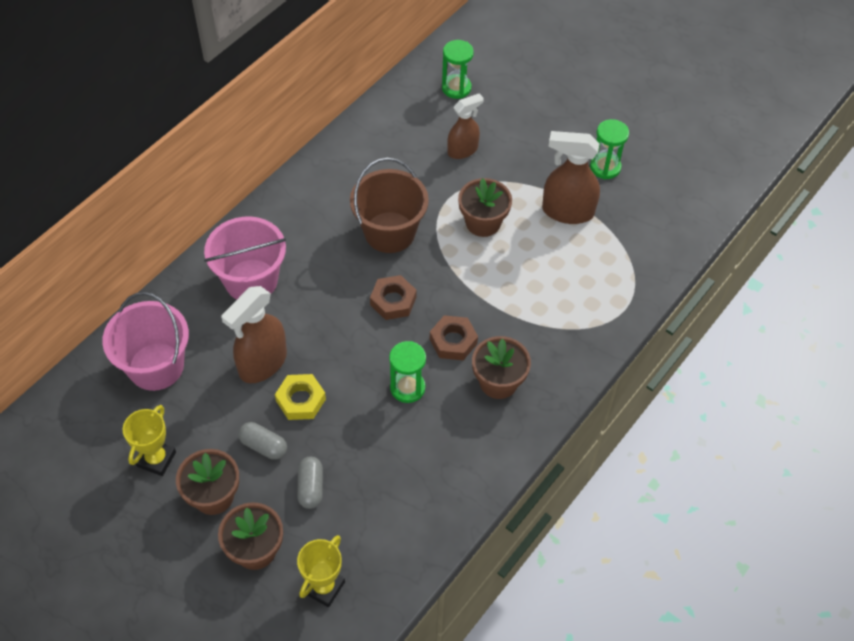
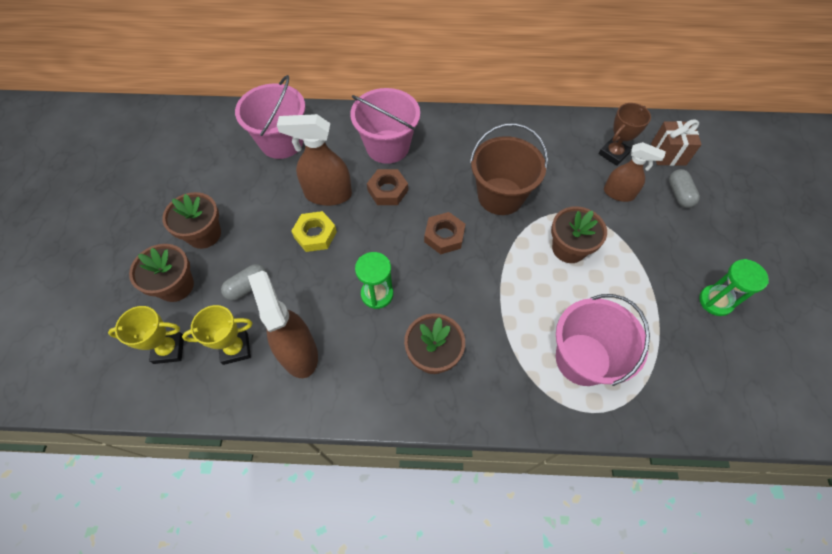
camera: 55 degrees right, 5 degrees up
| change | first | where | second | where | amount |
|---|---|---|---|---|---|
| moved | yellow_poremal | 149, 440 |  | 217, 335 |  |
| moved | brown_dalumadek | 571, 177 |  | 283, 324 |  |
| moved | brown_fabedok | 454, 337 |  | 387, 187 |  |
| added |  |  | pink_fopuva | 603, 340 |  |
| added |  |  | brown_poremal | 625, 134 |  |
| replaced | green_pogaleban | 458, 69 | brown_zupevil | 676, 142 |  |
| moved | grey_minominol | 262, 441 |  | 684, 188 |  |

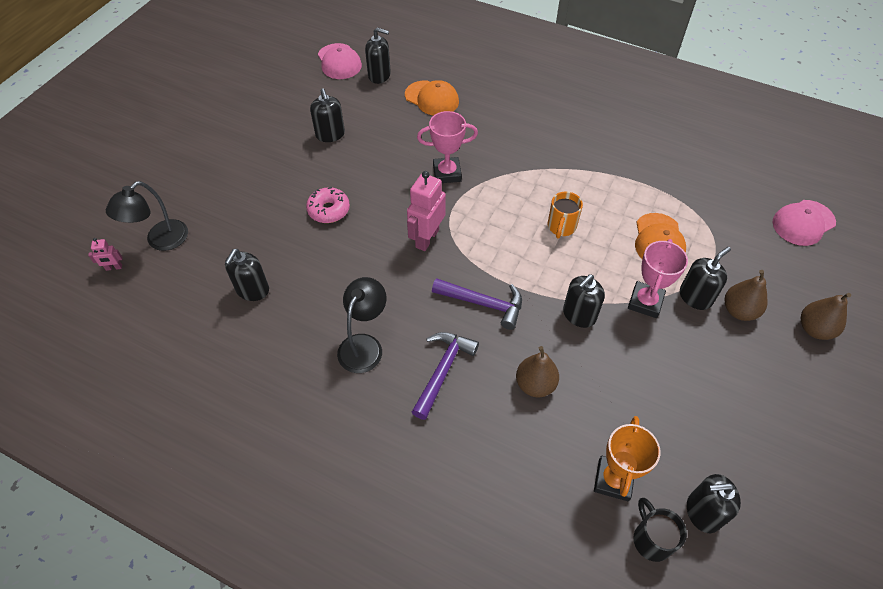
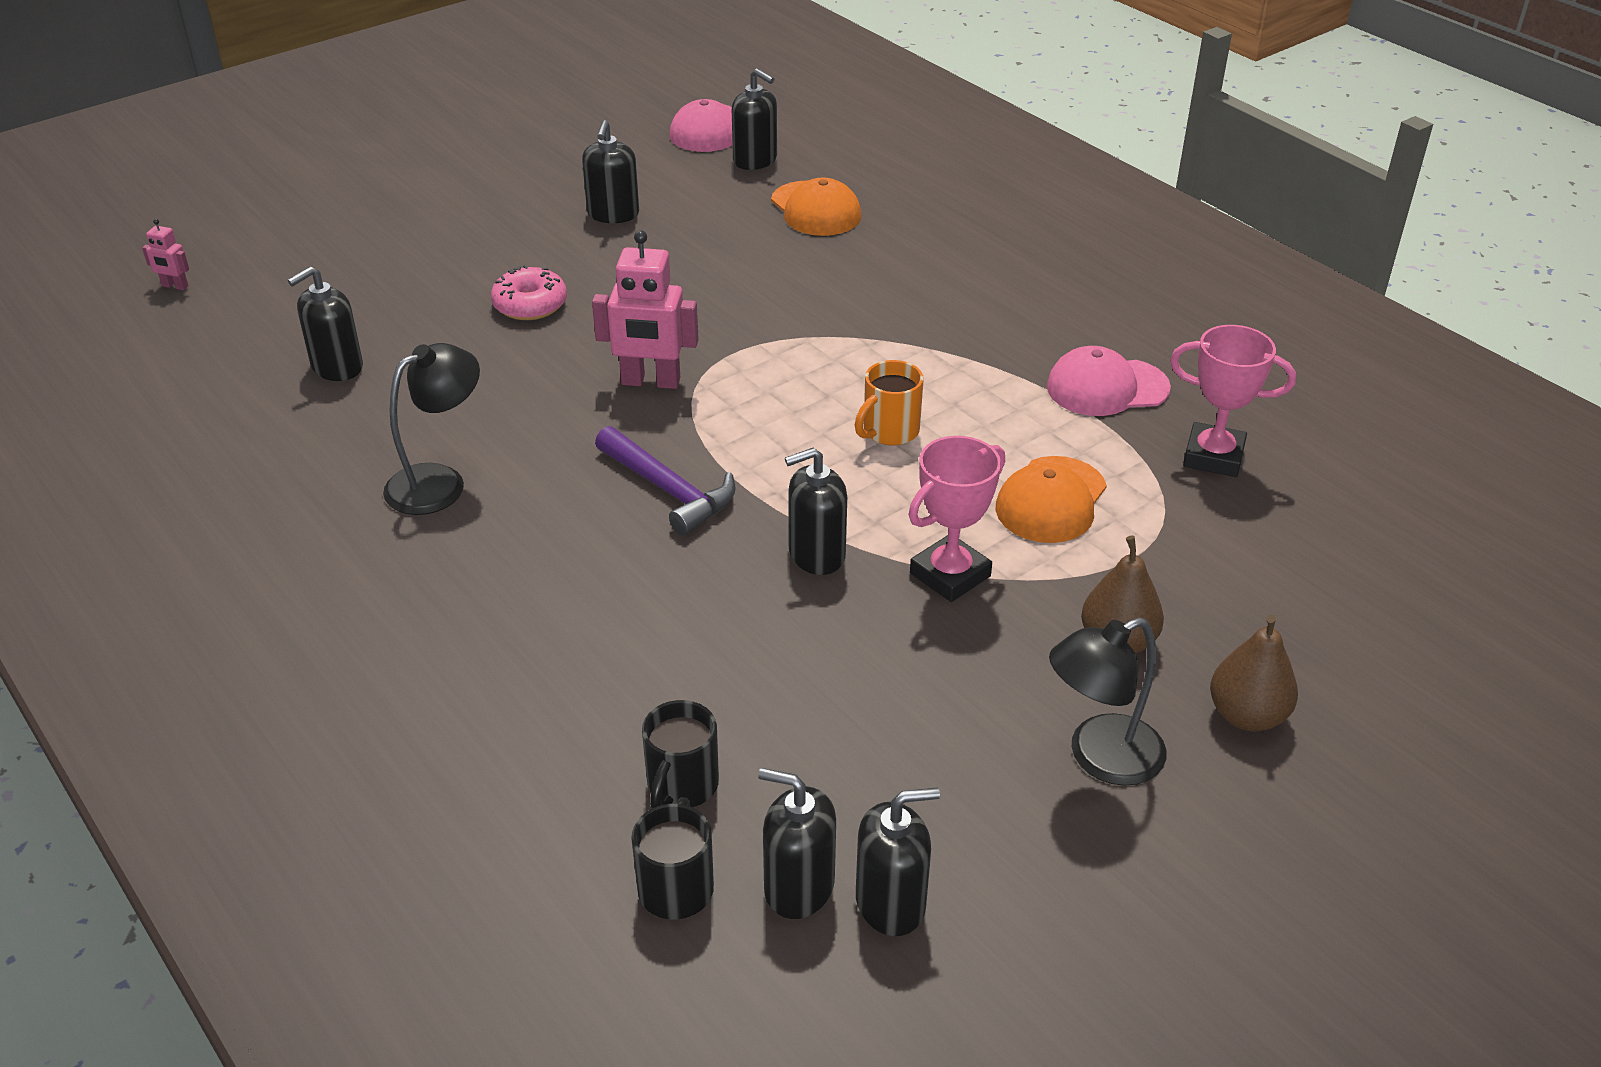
camera: 25 degrees right, 15 degrees down
| change | first | where | second | where | amount |
|---|---|---|---|---|---|
| turned | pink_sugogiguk | 426, 211 |  | 645, 309 | 135 degrees counterclockwise |
| replaced | orange_poremal | 627, 458 | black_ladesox | 680, 754 |  |
| moved | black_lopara | 705, 278 |  | 898, 861 |  |
| moved | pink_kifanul | 804, 223 |  | 1109, 381 |  |
| moved | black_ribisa | 147, 216 |  | 1107, 701 |  |
| moved | pink_poremal | 447, 147 |  | 1233, 401 |  |
| removed | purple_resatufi | 445, 376 |  |  |  |
| removed | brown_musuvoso | 537, 371 |  |  |  |

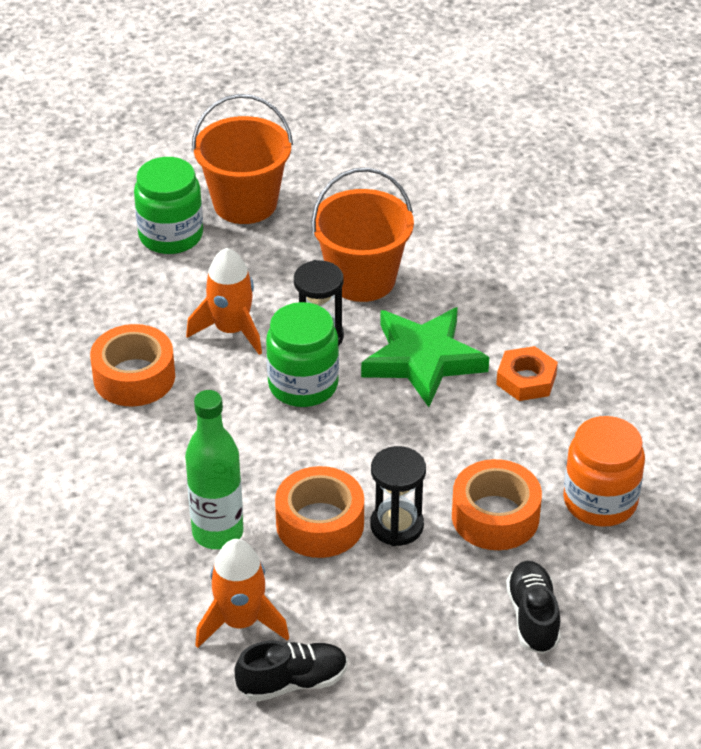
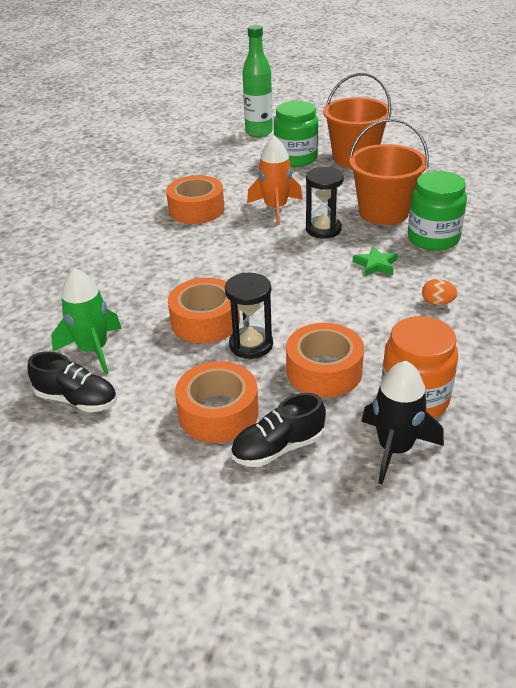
camera: 40 degrees right, 5 degrees down
| change | first | where | second | where | amount |
|---|---|---|---|---|---|
| recoloured | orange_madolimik | 242, 593 | green_madolimik | 86, 321 |  |
| added |  |  | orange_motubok | 217, 402 |  |
| turned | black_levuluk | 533, 607 |  | 278, 430 | 150 degrees counterclockwise |
| moved | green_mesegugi | 214, 469 |  | 257, 81 |  |
| resized | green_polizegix | 425, 357 |  | 375, 261 | x0.46 |
| added |  |  | black_madolimik | 402, 422 |  |
| moved | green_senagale | 302, 354 |  | 437, 211 |  |
| replaced | orange_fabedok | 527, 373 | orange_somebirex | 440, 292 |  |

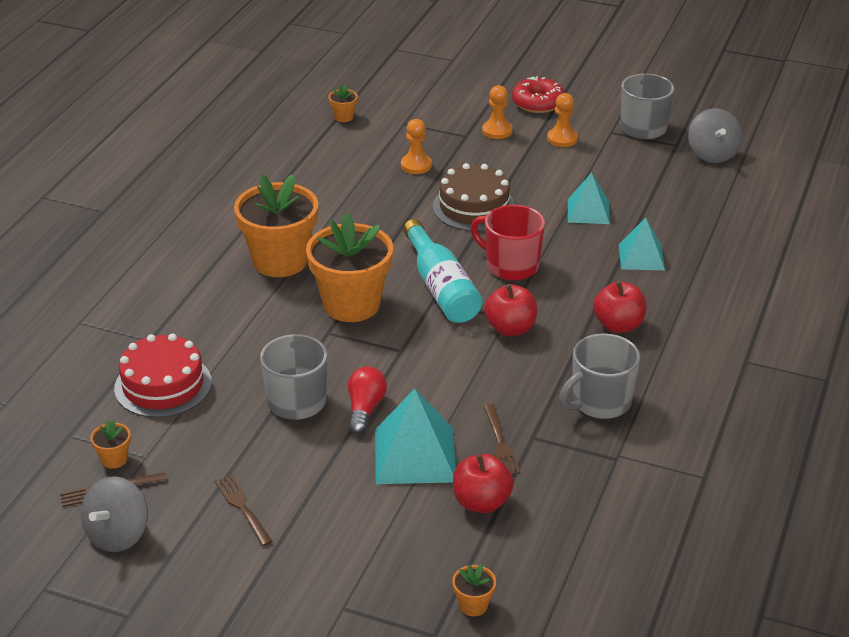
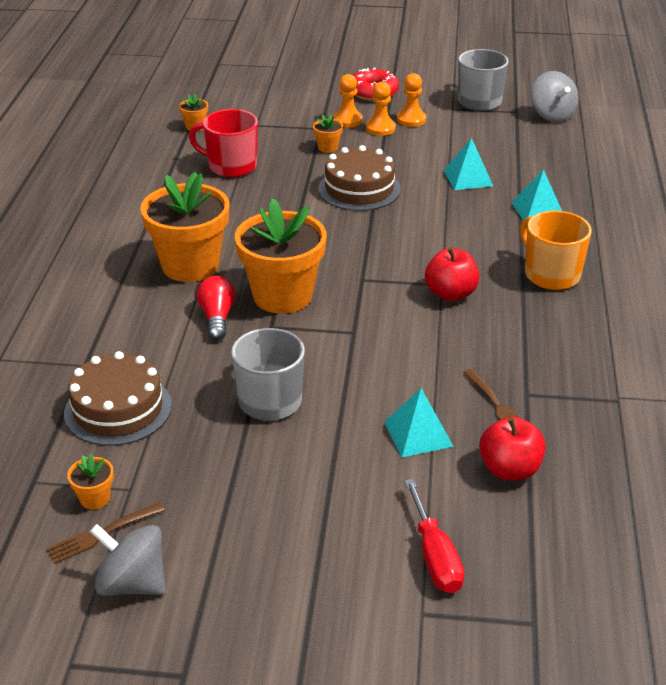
camera: 15 degrees left, 0 degrees up
| change | first | where | second | where | amount |
|---|---|---|---|---|---|
| recoloured | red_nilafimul | 163, 375 | brown_nilafimul | 118, 398 |  |
| turned | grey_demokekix | 114, 514 |  | 128, 560 | 105 degrees clockwise |
| moved | red_ladesox | 507, 242 |  | 223, 143 |  |
| moved | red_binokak | 367, 400 |  | 216, 308 |  |
| moved | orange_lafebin | 474, 590 |  | 328, 133 |  |
| moved | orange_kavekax | 416, 146 |  | 381, 109 |  |
| resized | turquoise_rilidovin | 415, 436 |  | 419, 423 | x0.64 |
| added |  |  | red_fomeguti | 434, 536 |  |
| replaced | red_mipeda | 619, 307 | orange_ladesox | 556, 250 |  |
| removed | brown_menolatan | 244, 510 |  |  |  |
| removed | turquoise_mesegugi | 442, 271 |  |  |  |
| removed | grey_ladesox | 599, 376 |  |  |  |

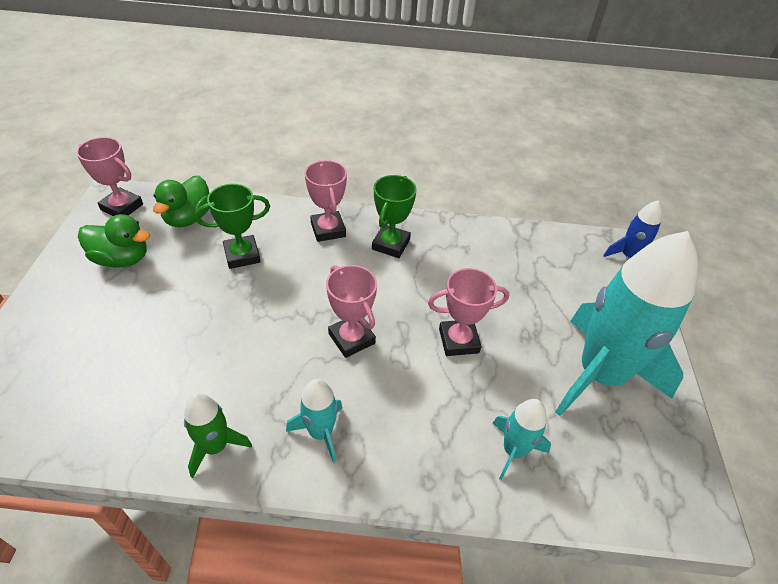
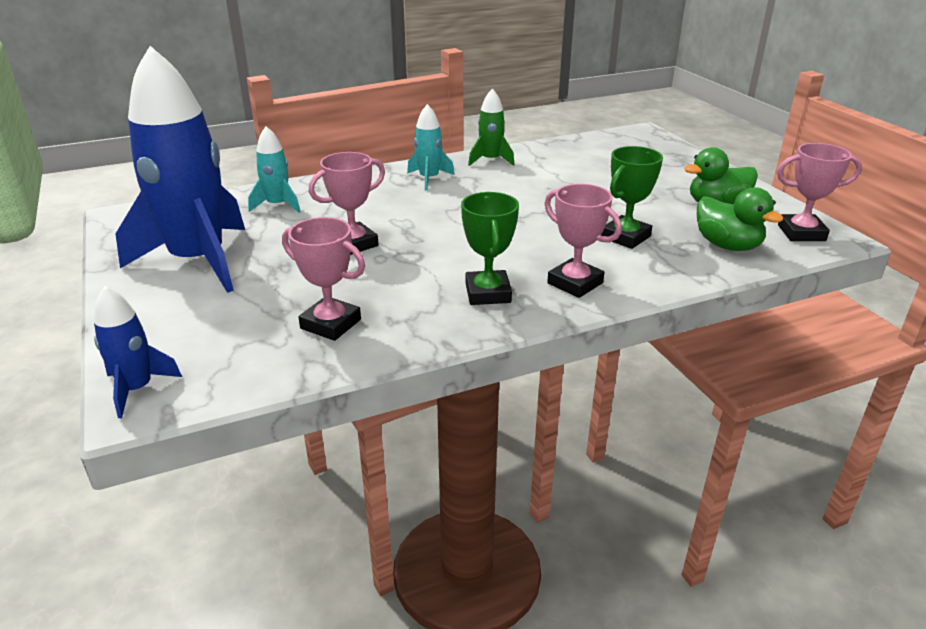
camera: 155 degrees right, 15 degrees down
| change | first | where | second | where | amount |
|---|---|---|---|---|---|
| recoloured | turquoise_madolimik | 626, 323 | blue_madolimik | 180, 169 |  |
| moved | pink_poremal | 351, 311 |  | 323, 279 |  |
| turned | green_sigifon | 181, 201 |  | 740, 219 | 150 degrees clockwise |

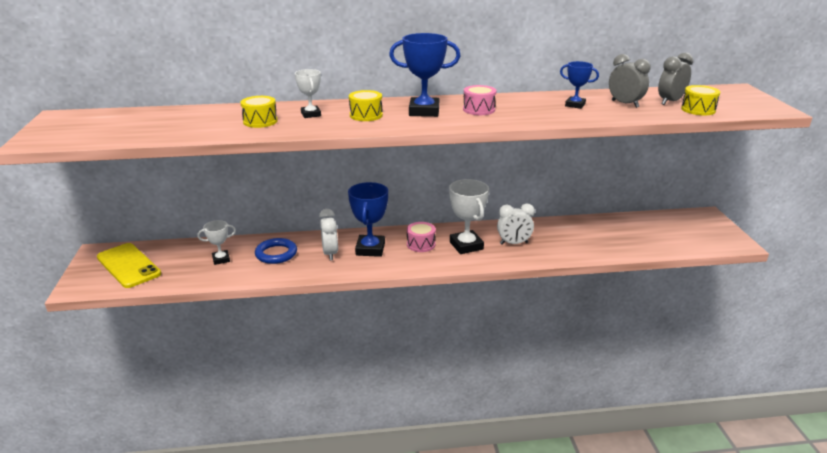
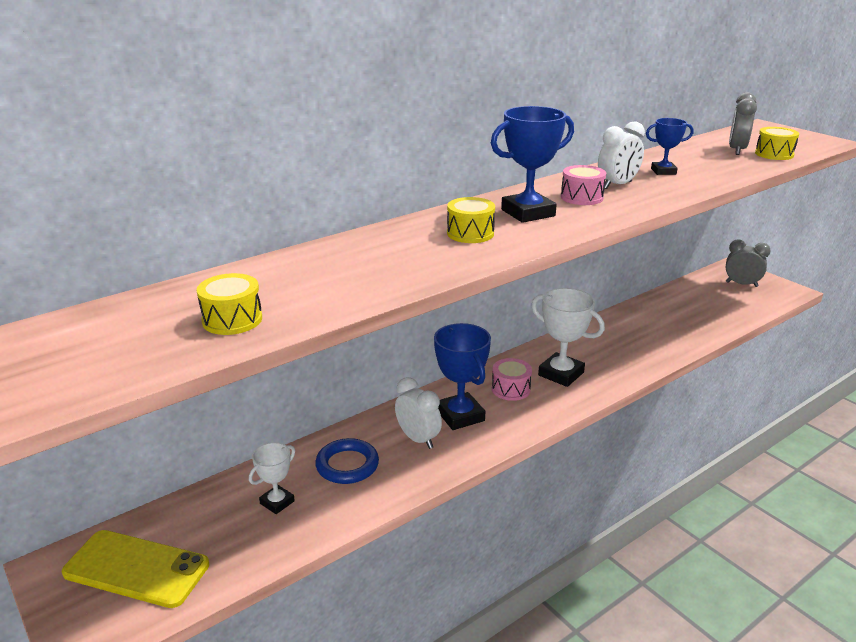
camera: 30 degrees left, 0 degrees up
| change | first | where | second | where | amount |
|---|---|---|---|---|---|
| moved | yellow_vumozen | 259, 112 |  | 229, 304 |  |
| moved | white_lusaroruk | 516, 224 |  | 621, 155 |  |
| moved | grey_lusaroruk | 630, 81 |  | 748, 263 |  |
| removed | white_poremal | 308, 93 |  |  |  |

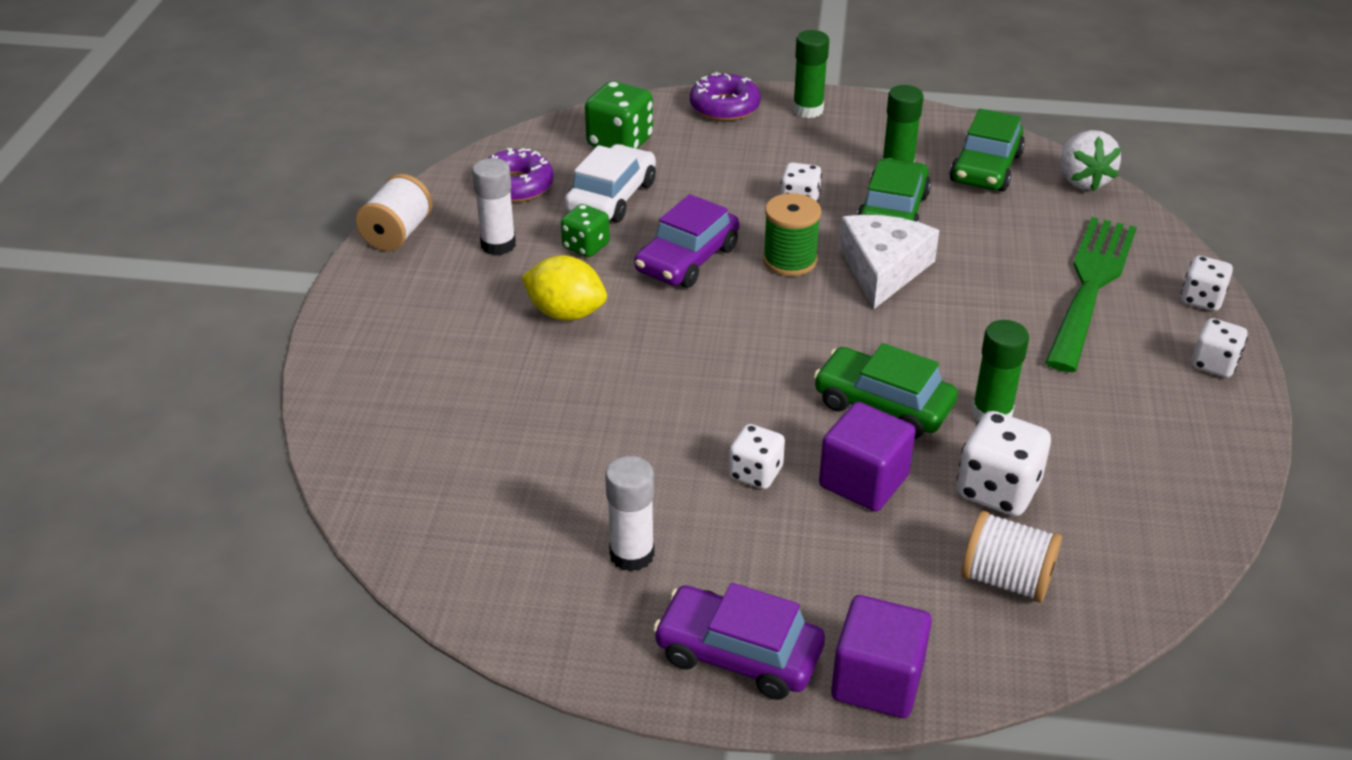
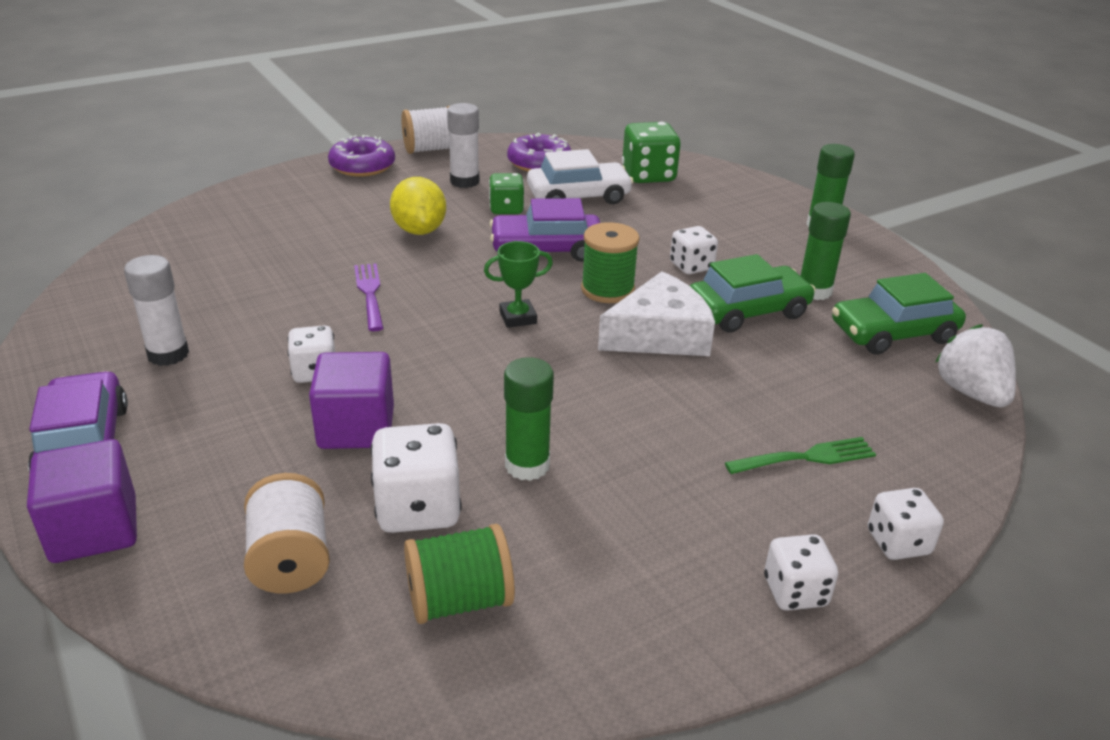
camera: 50 degrees right, 5 degrees down
| change | first | where | second | where | amount |
|---|---|---|---|---|---|
| moved | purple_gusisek | 725, 96 |  | 361, 156 |  |
| added |  |  | purple_menolatan | 368, 297 |  |
| added |  |  | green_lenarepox | 459, 574 |  |
| added |  |  | green_poremal | 518, 284 |  |
| resized | green_menolatan | 1091, 294 |  | 800, 455 | x0.49 |
| turned | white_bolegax | 1091, 160 |  | 975, 365 | 120 degrees clockwise |
| removed | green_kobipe | 886, 391 |  |  |  |

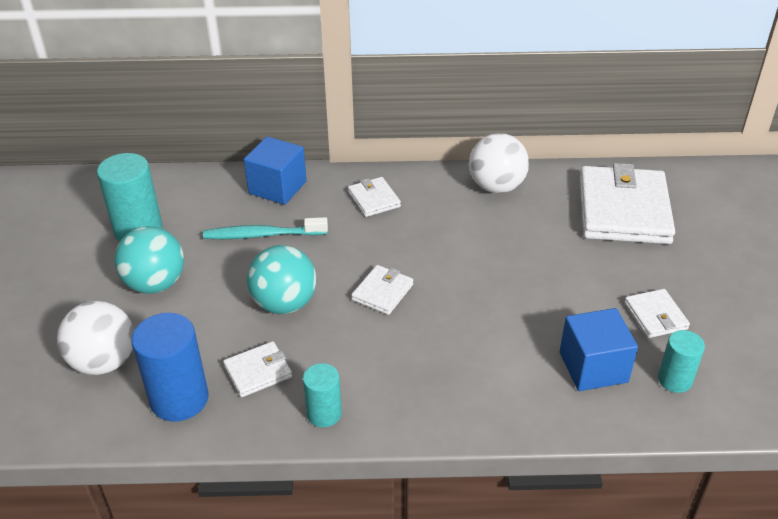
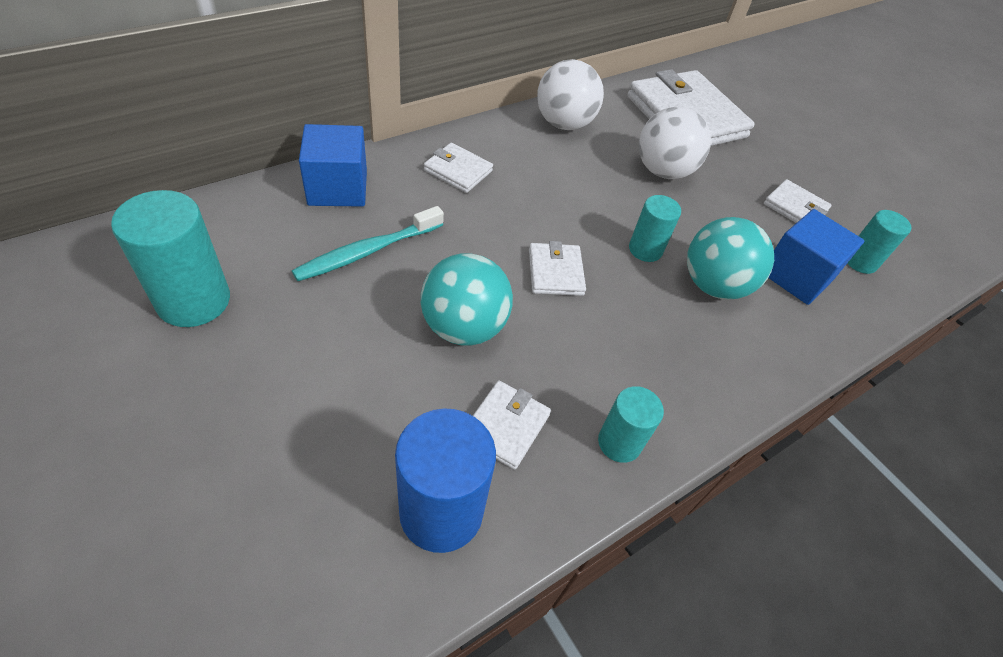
camera: 40 degrees left, 10 degrees up
| change | first | where | second | where | amount |
|---|---|---|---|---|---|
| added |  |  | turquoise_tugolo | 655, 228 |  |
| moved | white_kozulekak | 95, 338 |  | 675, 143 |  |
| moved | turquoise_kozulekak | 149, 260 |  | 730, 258 |  |

